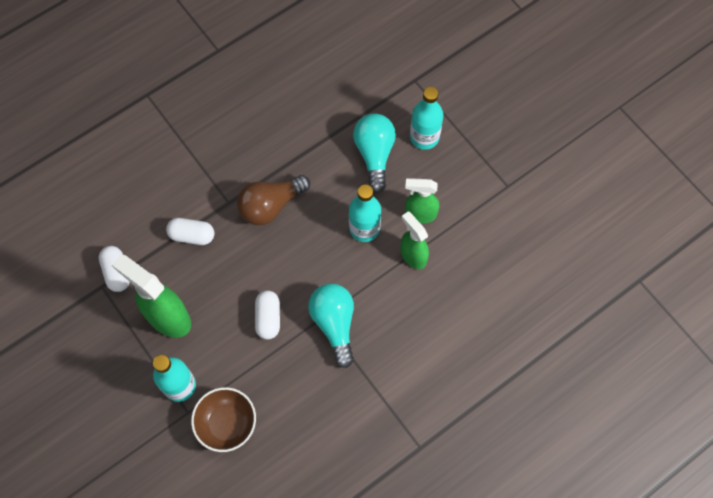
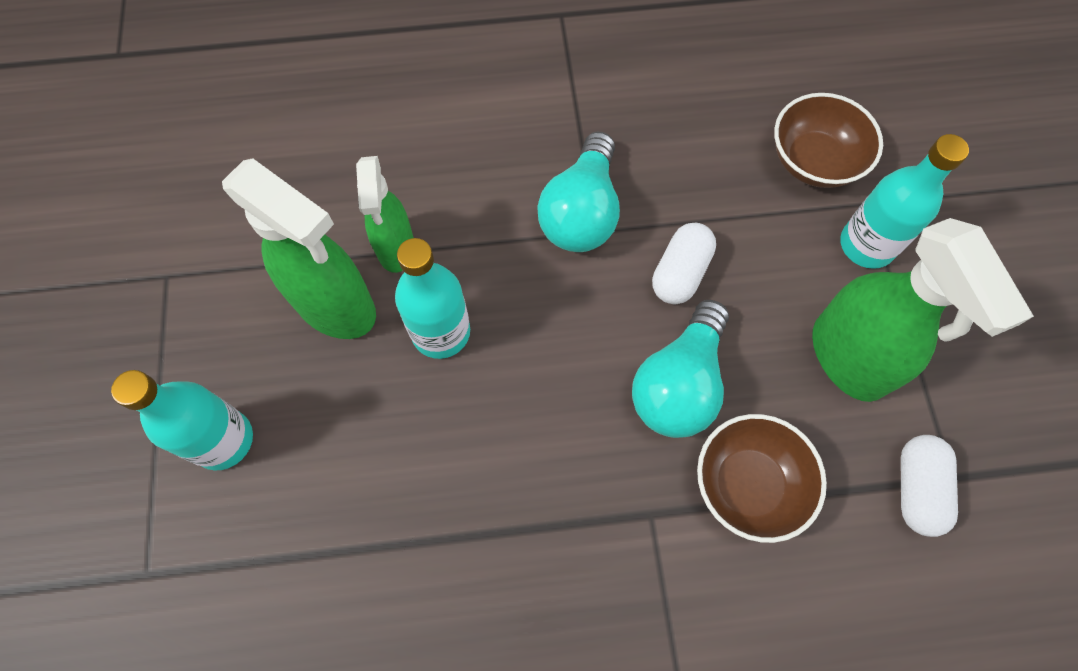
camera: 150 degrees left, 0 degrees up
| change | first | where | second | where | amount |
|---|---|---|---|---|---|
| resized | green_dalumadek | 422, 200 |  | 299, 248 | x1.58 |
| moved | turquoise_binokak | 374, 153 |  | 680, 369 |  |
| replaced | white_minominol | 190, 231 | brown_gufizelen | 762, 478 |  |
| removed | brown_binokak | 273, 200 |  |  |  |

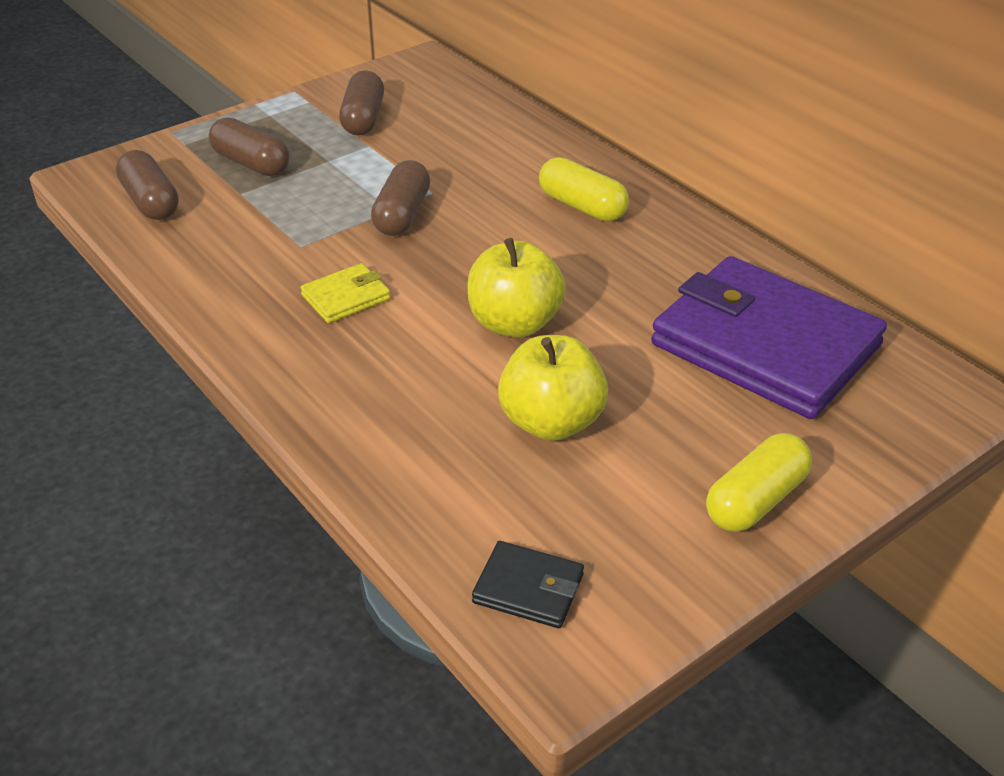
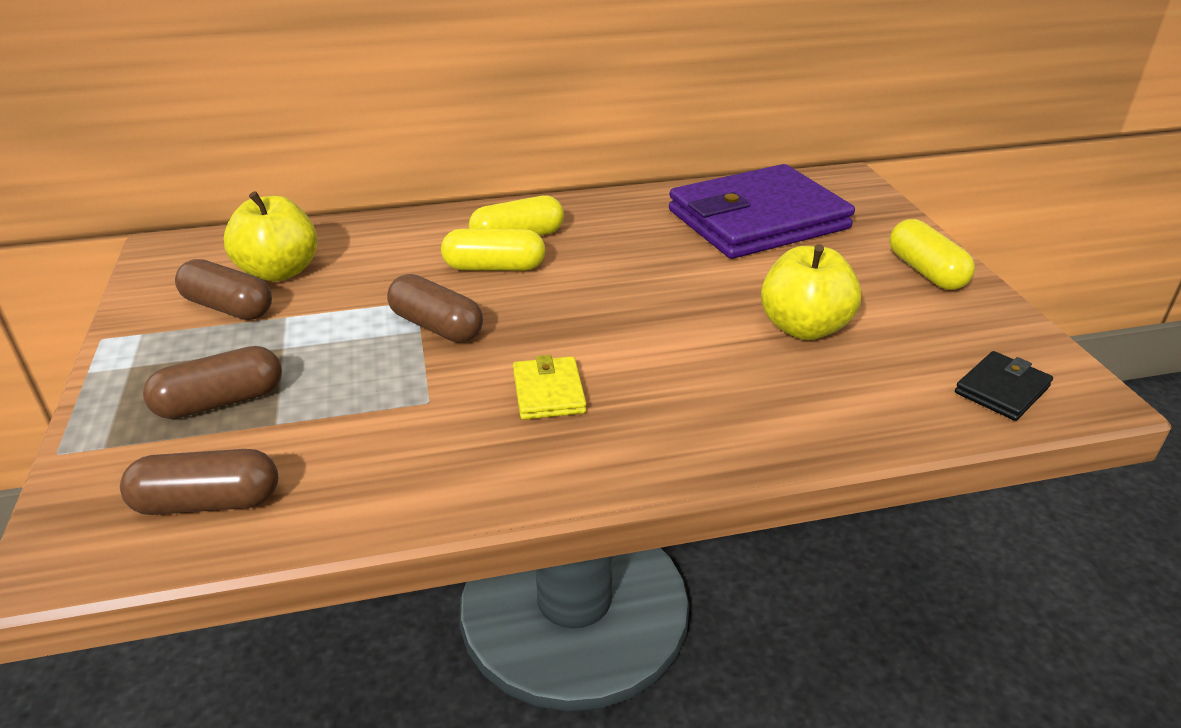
camera: 65 degrees left, 5 degrees down
| change | first | where | second | where | amount |
|---|---|---|---|---|---|
| moved | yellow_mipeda | 517, 287 |  | 271, 236 |  |
| added |  |  | yellow_minominol | 493, 250 |  |

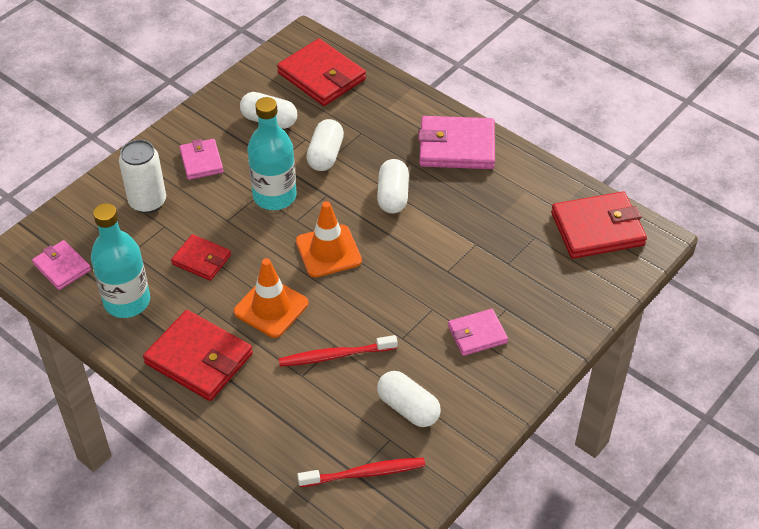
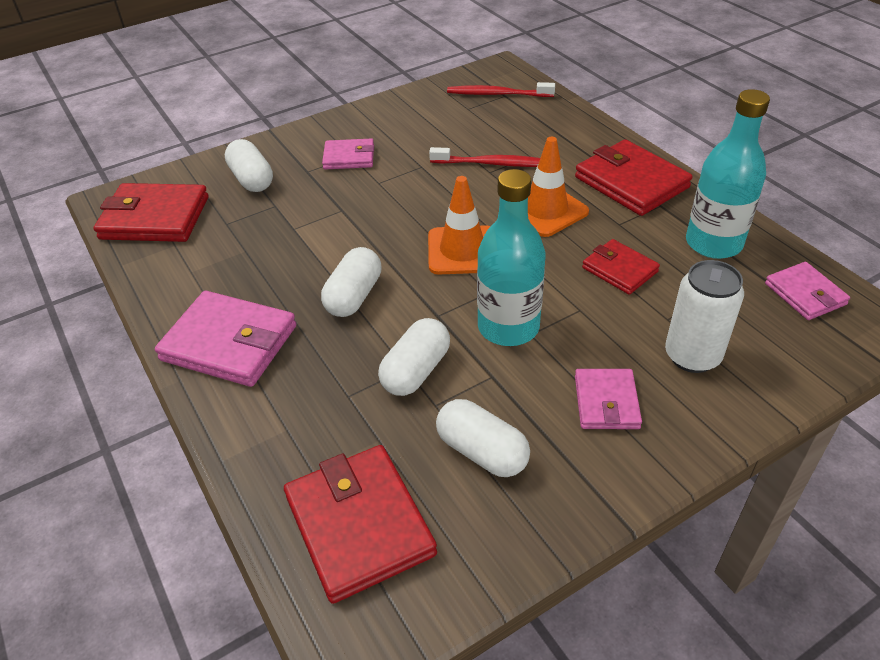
camera: 160 degrees left, 5 degrees down
| change | first | where | second | where | amount |
|---|---|---|---|---|---|
| moved | white_minominol | 409, 399 |  | 249, 165 |  |

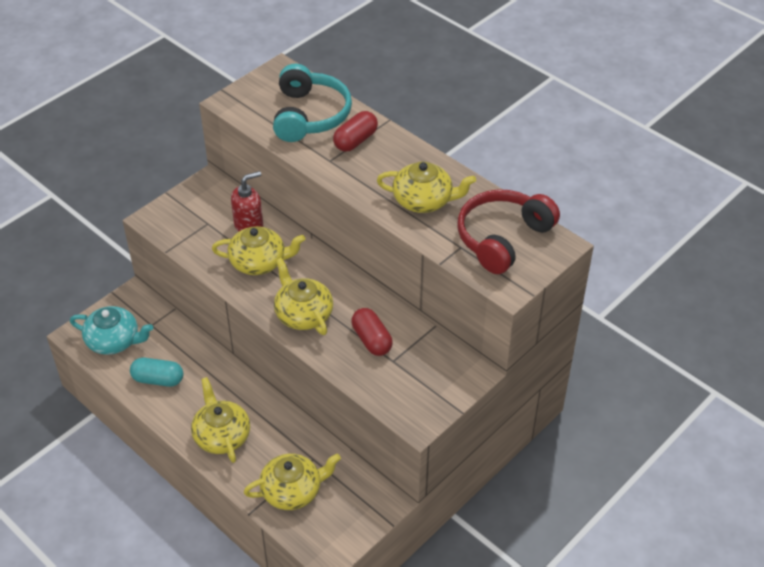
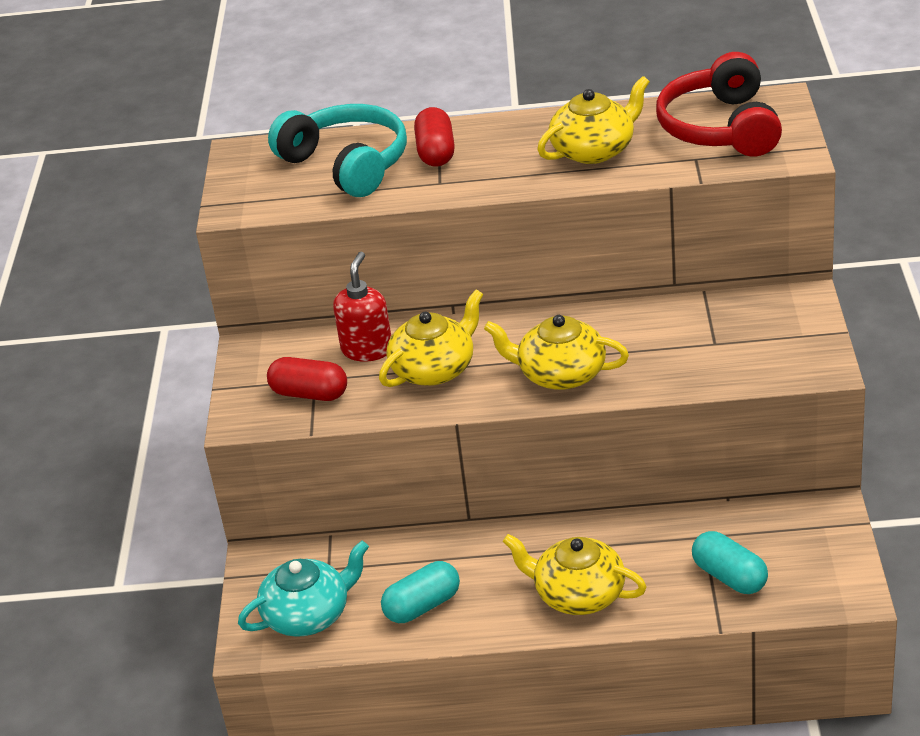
camera: 40 degrees left, 10 degrees down
| change | first | where | second | where | amount |
|---|---|---|---|---|---|
| moved | red_minominol | 372, 332 |  | 307, 379 |  |
| replaced | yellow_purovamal | 292, 482 | turquoise_minominol | 730, 562 |  |

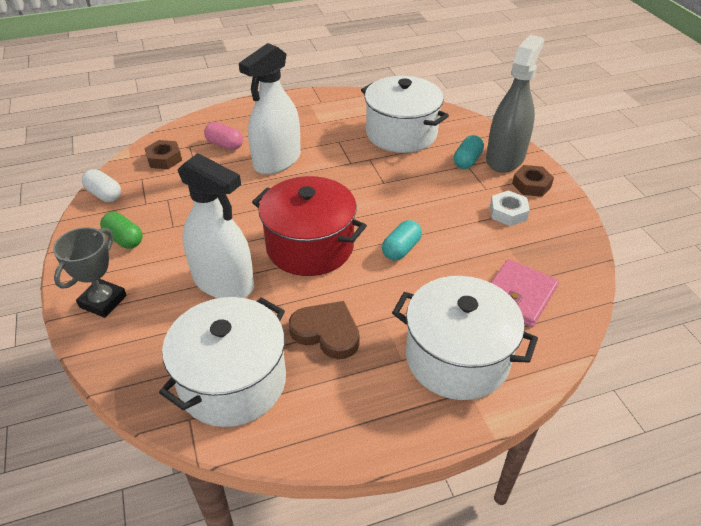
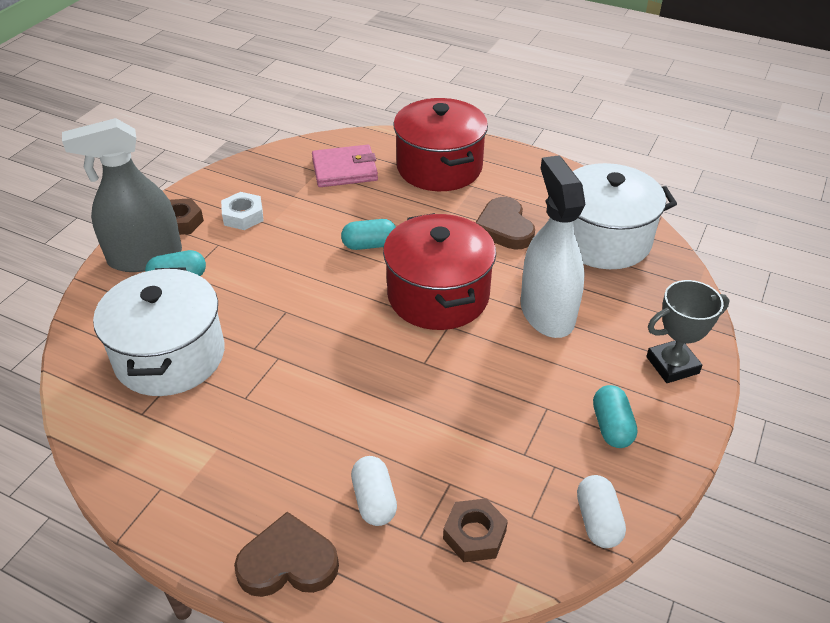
camera: 135 degrees left, 0 degrees up
| change | first | where | second | where | amount |
|---|---|---|---|---|---|
| added |  |  | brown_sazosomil | 286, 554 |  |
| recoloured | pink_minominol | 223, 136 | white_minominol | 374, 491 |  |
| recoloured | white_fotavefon | 465, 338 | red_fotavefon | 440, 144 |  |
| recoloured | green_minominol | 121, 230 | turquoise_minominol | 615, 416 |  |
| removed | white_dalumadek | 270, 109 |  |  |  |

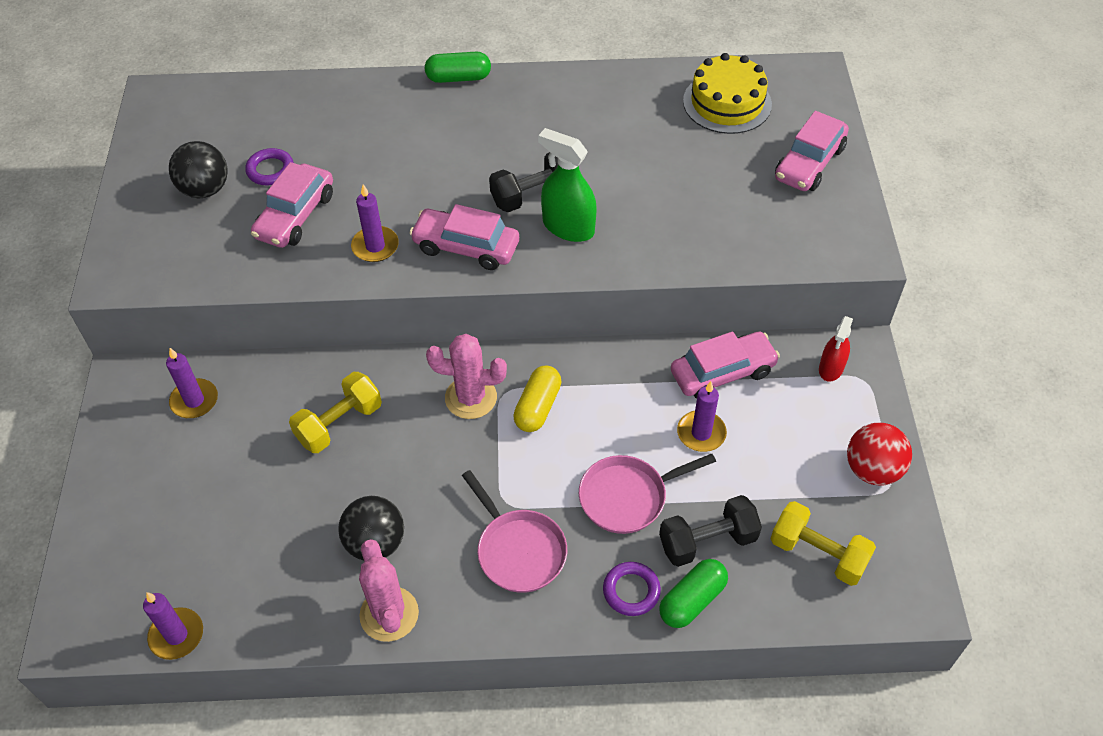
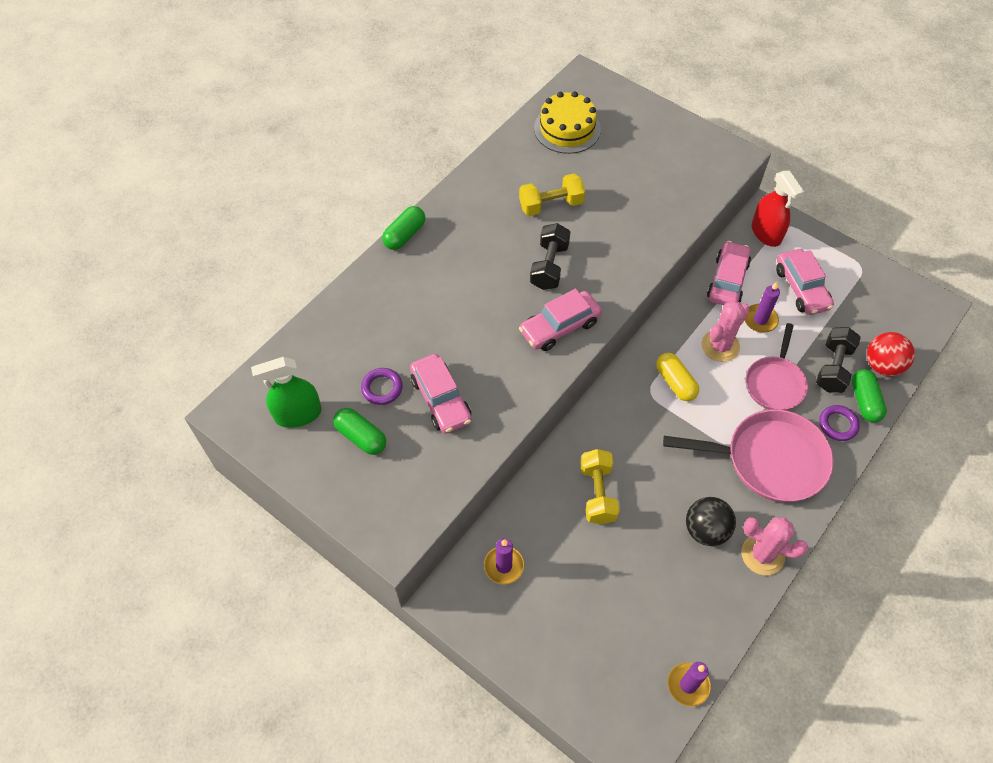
camera: 50 degrees left, 5 degrees up
| change | first | where | second | where | amount |
|---|---|---|---|---|---|
| moved | green_dalumadek | 567, 185 |  | 286, 392 |  |
| replaced | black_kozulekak | 198, 169 | green_minominol | 359, 431 |  |
| moved | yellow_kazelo | 823, 543 |  | 552, 195 |  |
| resized | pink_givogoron | 514, 531 |  | 748, 455 | x1.57 |
| moved | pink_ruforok | 466, 376 |  | 726, 331 |  |
| resized | red_dalumadek | 836, 349 |  | 778, 209 | x1.56 |
| moved | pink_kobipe | 812, 151 |  | 805, 282 |  |
| moved | red_kozulekak | 879, 454 |  | 891, 354 |  |
| removed | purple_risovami | 375, 223 |  |  |  |

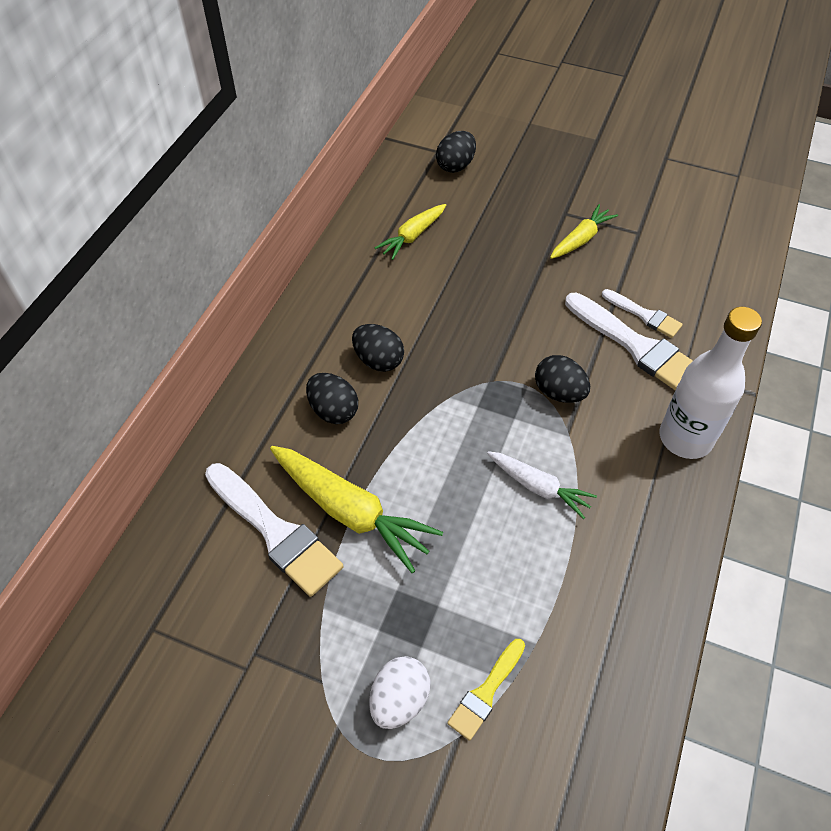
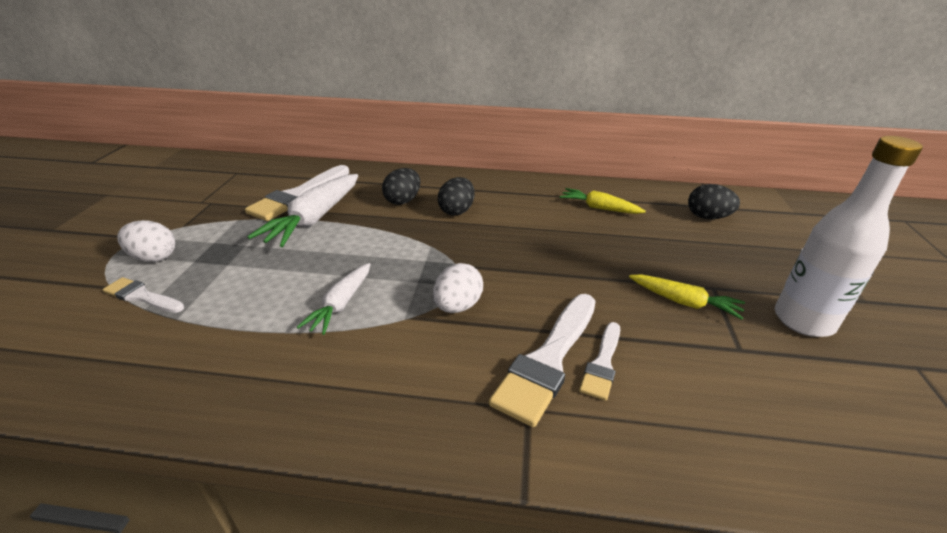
camera: 75 degrees right, 20 degrees down
| change | first | where | second | where | amount |
|---|---|---|---|---|---|
| recoloured | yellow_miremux | 486, 690 | white_miremux | 143, 295 |  |
| recoloured | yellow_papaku | 356, 509 | white_papaku | 302, 210 |  |
| recoloured | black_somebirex | 562, 379 | white_somebirex | 458, 288 |  |
| moved | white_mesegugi | 711, 383 |  | 849, 236 |  |

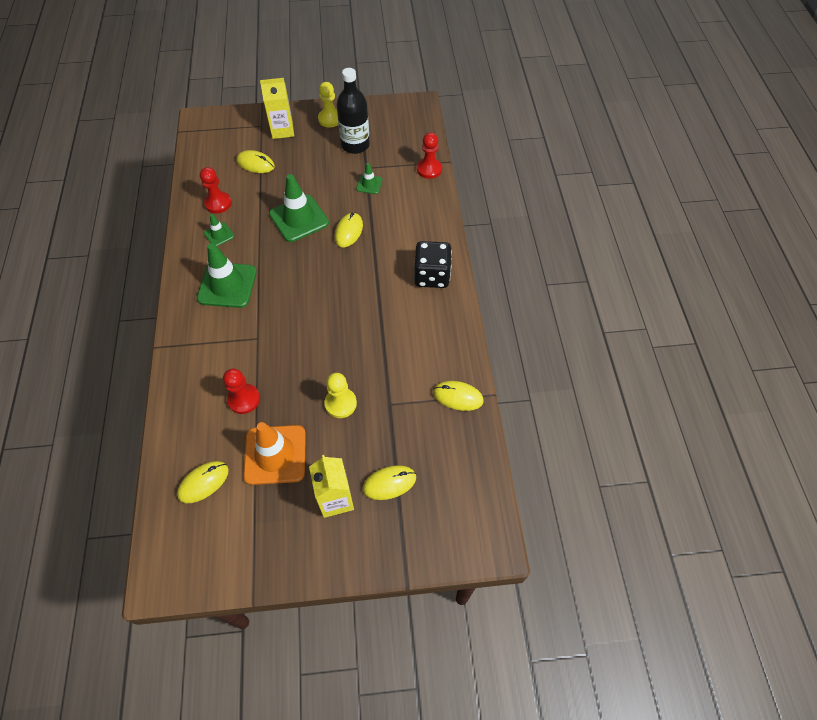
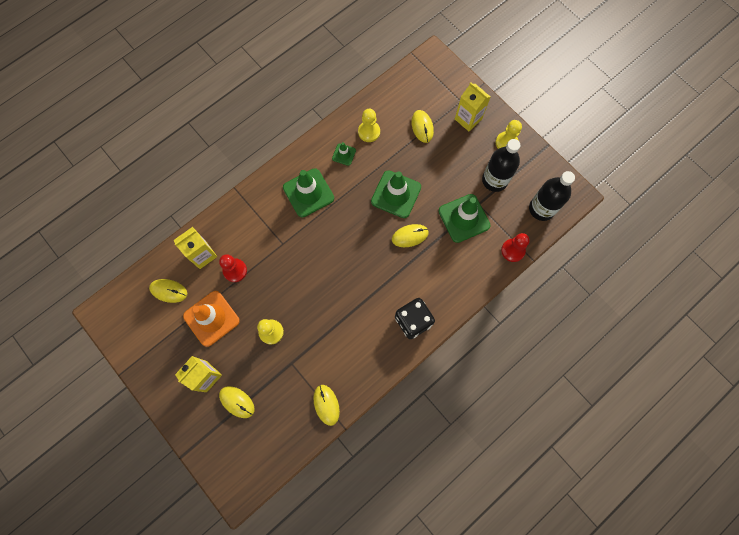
camera: 55 degrees right, 15 degrees up
| change | first | where | second | where | amount |
|---|---|---|---|---|---|
| added |  |  | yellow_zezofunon | 195, 248 |  |
| recoloured | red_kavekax | 216, 190 | yellow_kavekax | 369, 125 |  |
| resized | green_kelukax | 369, 178 |  | 464, 218 | x2.01 |
| added |  |  | black_mesegugi | 552, 196 |  |

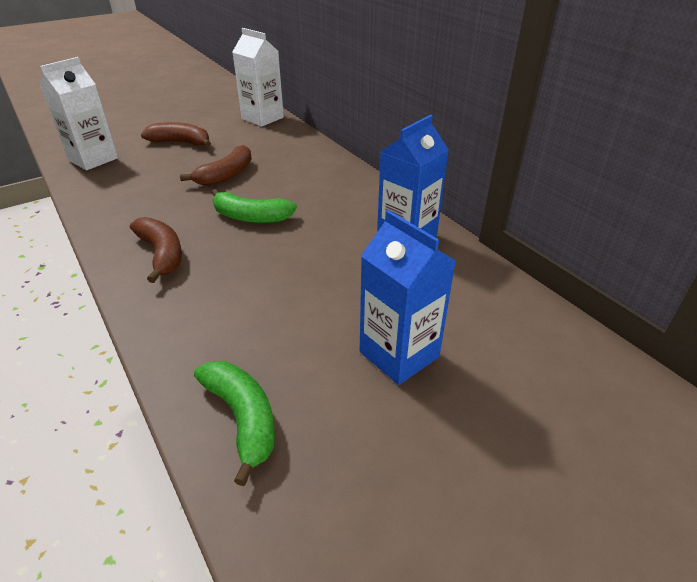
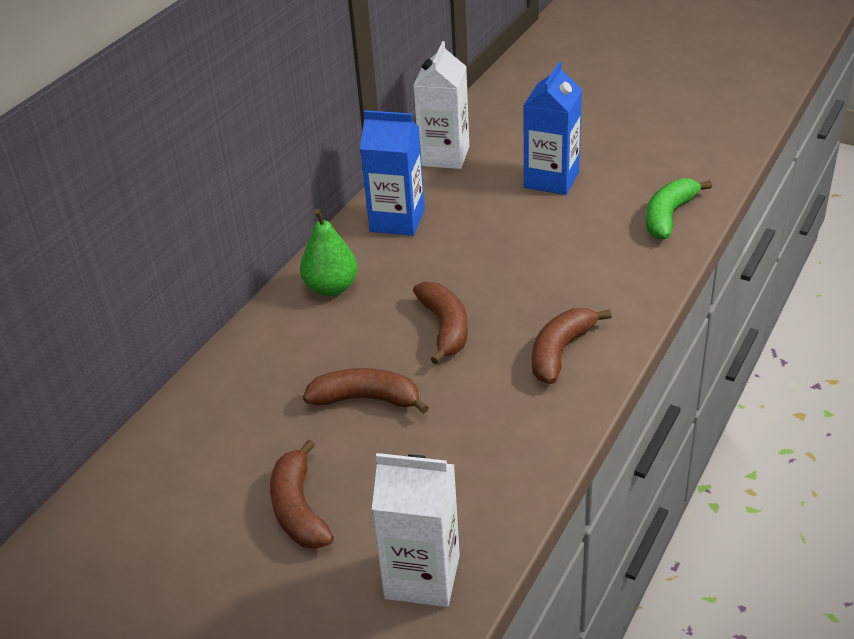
camera: 115 degrees left, 0 degrees up
| change | first | where | second | where | amount |
|---|---|---|---|---|---|
| added |  |  | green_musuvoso | 329, 252 |  |
| moved | white_zezofunon | 258, 77 |  | 441, 105 |  |
| recoloured | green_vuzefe | 254, 206 | brown_vuzefe | 440, 323 |  |

